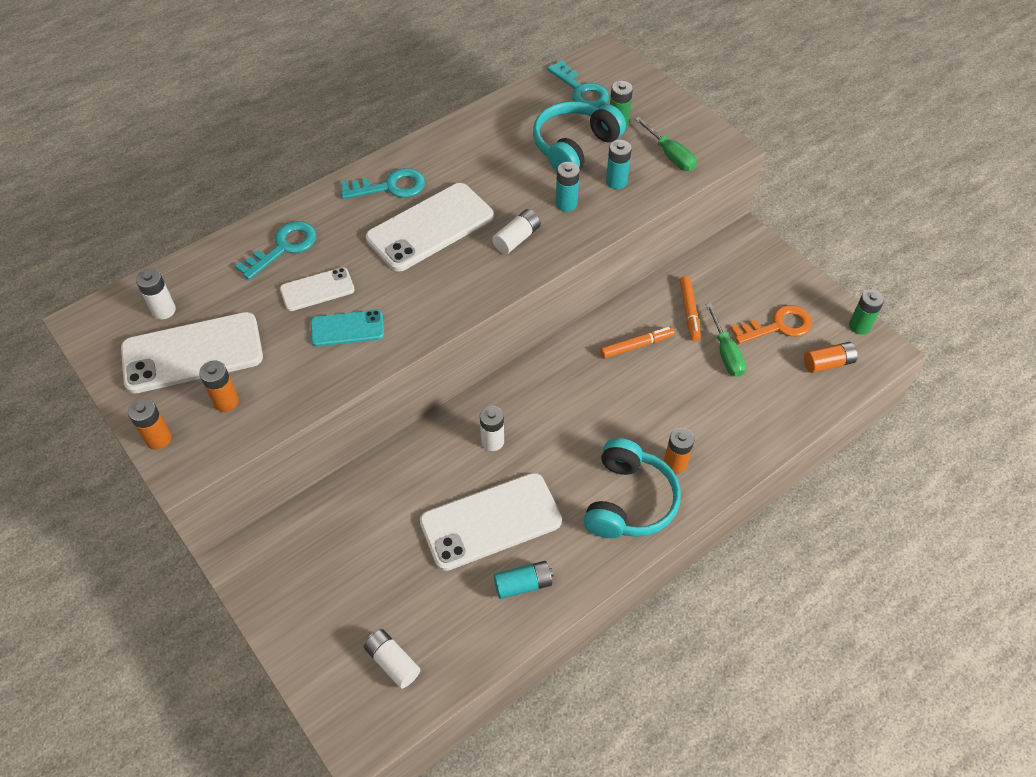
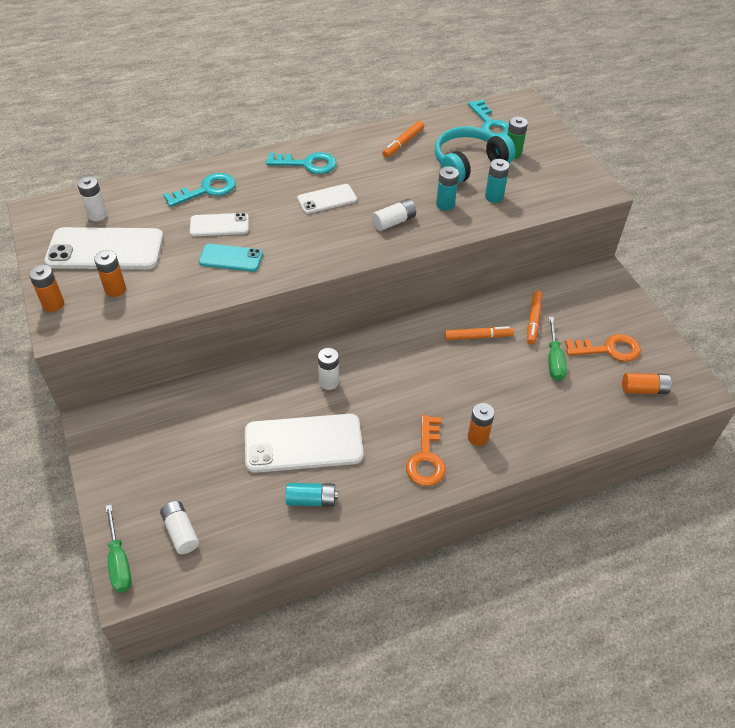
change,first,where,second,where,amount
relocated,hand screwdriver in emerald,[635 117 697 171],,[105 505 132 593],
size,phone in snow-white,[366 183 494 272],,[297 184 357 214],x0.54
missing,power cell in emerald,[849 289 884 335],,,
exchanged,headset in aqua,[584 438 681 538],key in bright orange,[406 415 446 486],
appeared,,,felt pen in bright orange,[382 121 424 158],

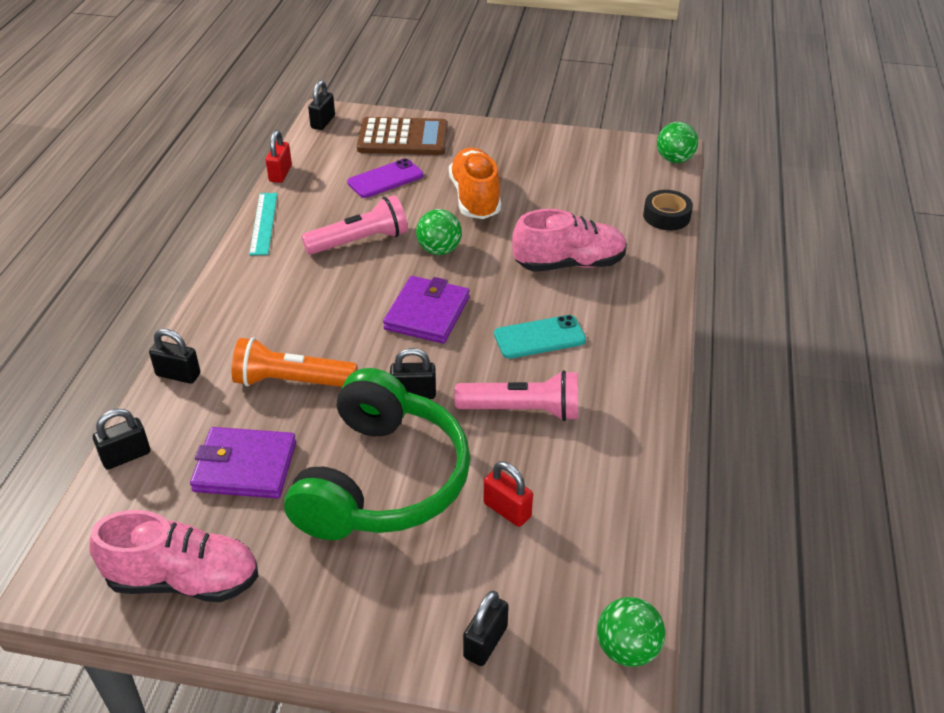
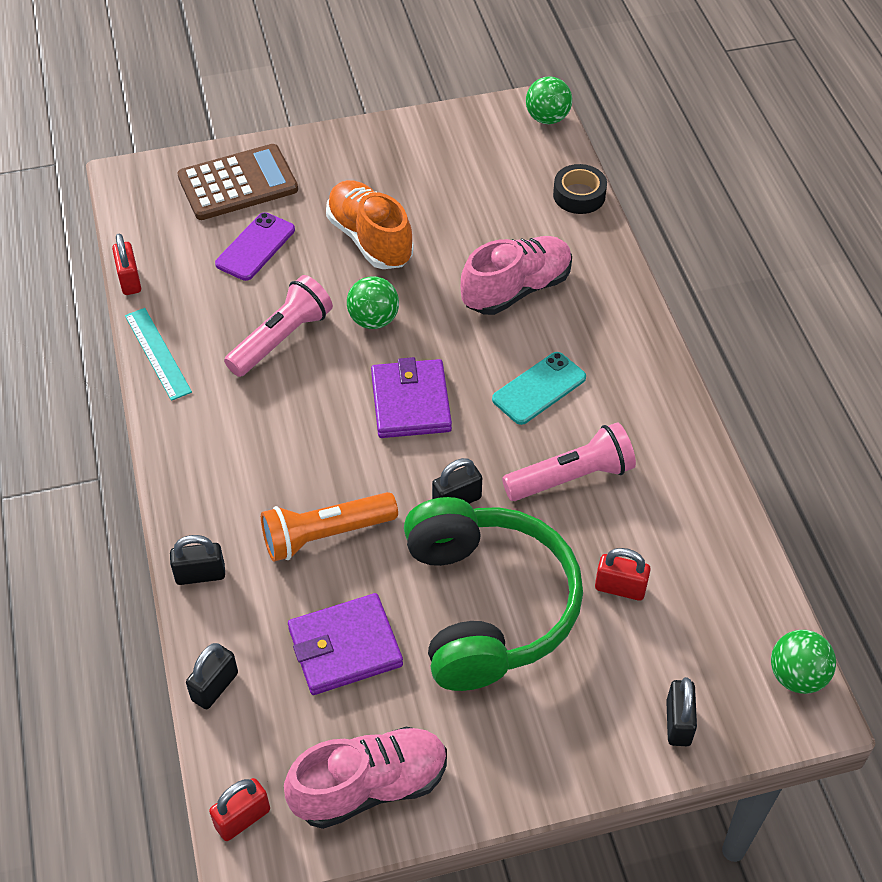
change,first,where,second,where,amount
missing,lock in black,[308 80 335 130],,,
appeared,,,lock in crimson,[209 778 270 841],

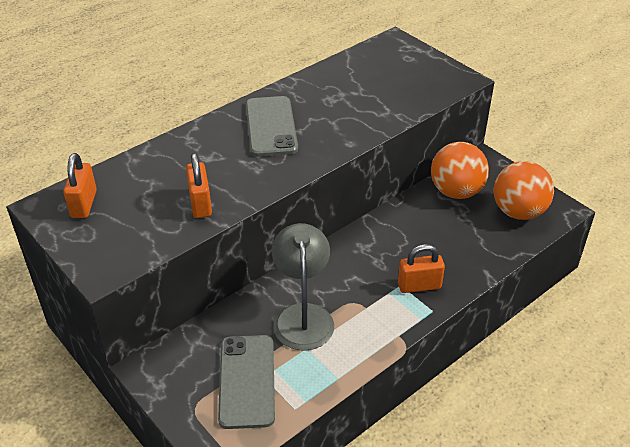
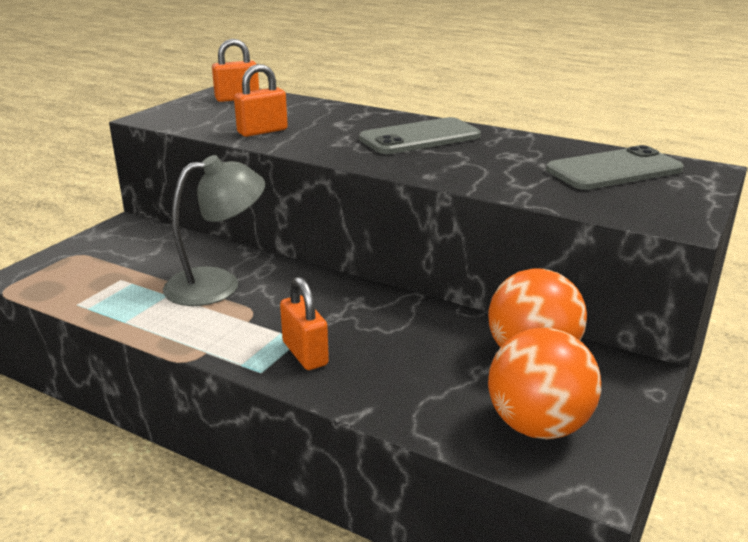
change,first,where,second,where,amount
relocated,phone in grey,[218 335 275 429],,[546 145 684 190],

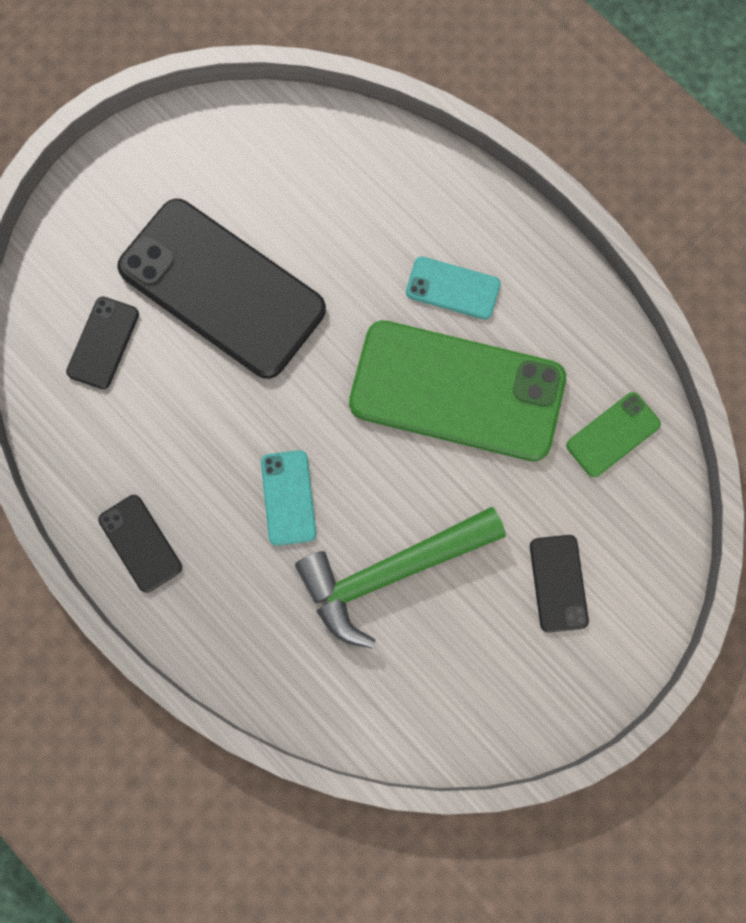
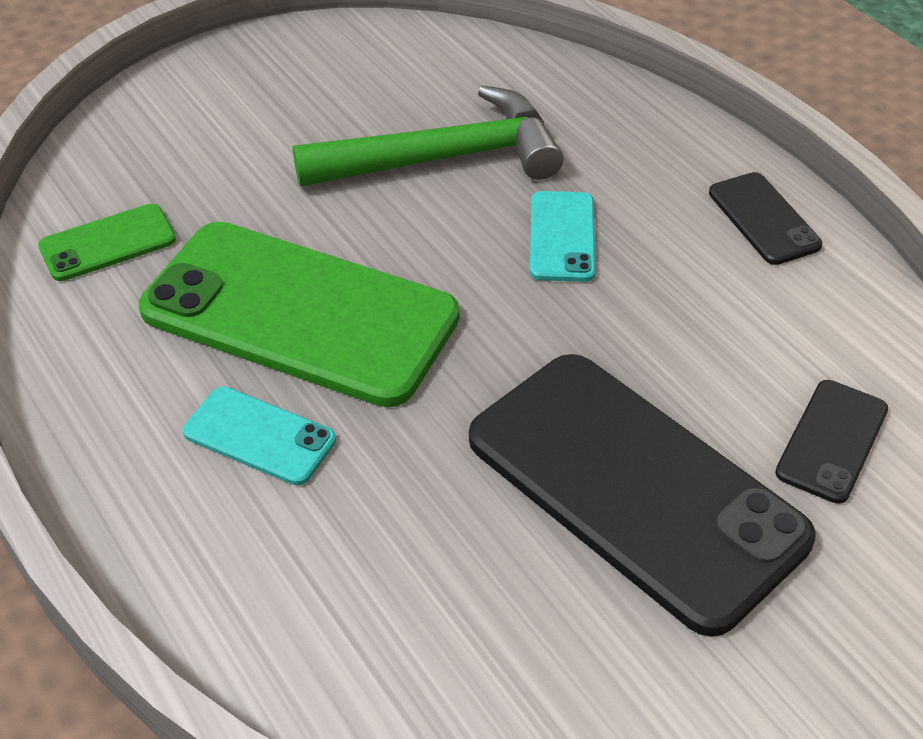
change,first,where,second,where,amount
missing,phone in black,[530 535 589 633],,,

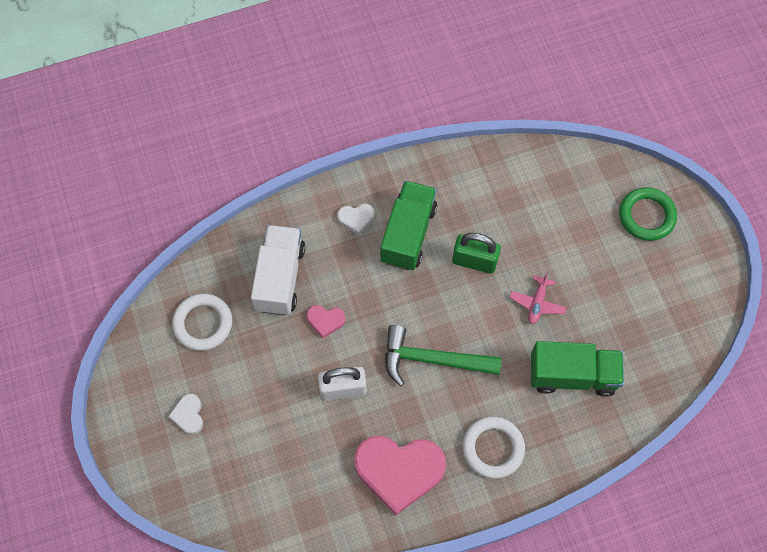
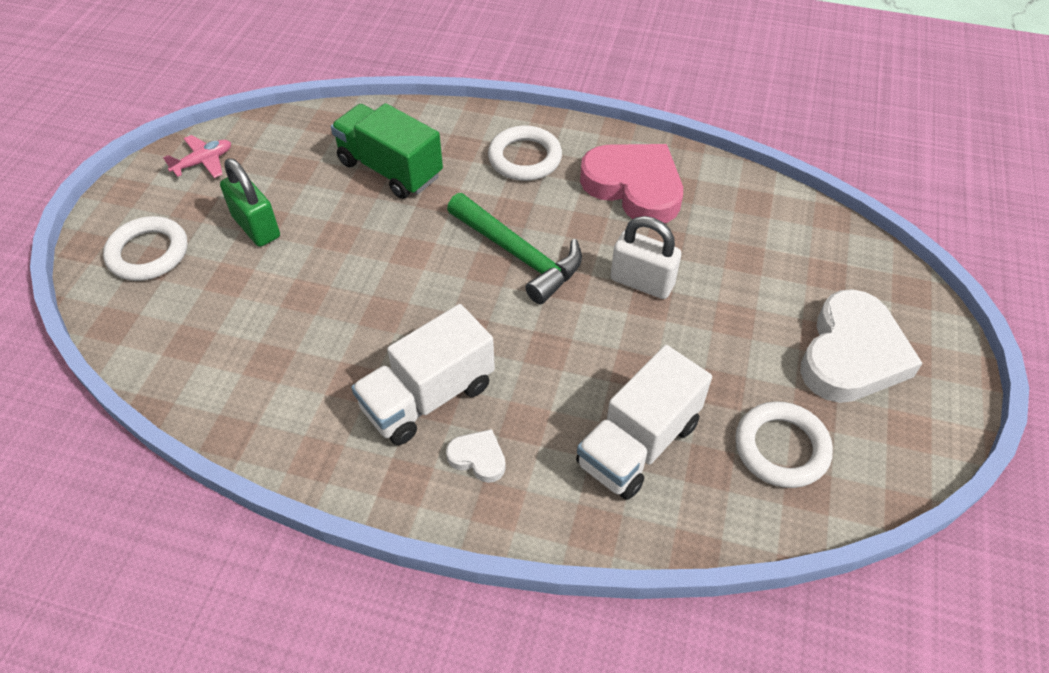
change,first,where,second,where,amount
colour,toy truck in emerald,[380 180 437 271],toy truck in snow-white,[351 304 495 445],
colour,ring in emerald,[619 187 677 241],ring in snow-white,[103 216 188 281],
relocated,lock in emerald,[452 233 501 274],,[220 158 280 247],
relocated,aeroplane in rose-pink,[510 272 567 324],,[163 135 231 178],
missing,heart shape in rose-pink,[307 305 345 338],,,
size,heart shape in snow-white,[168 394 203 435],,[800 289 923 403],x2.23

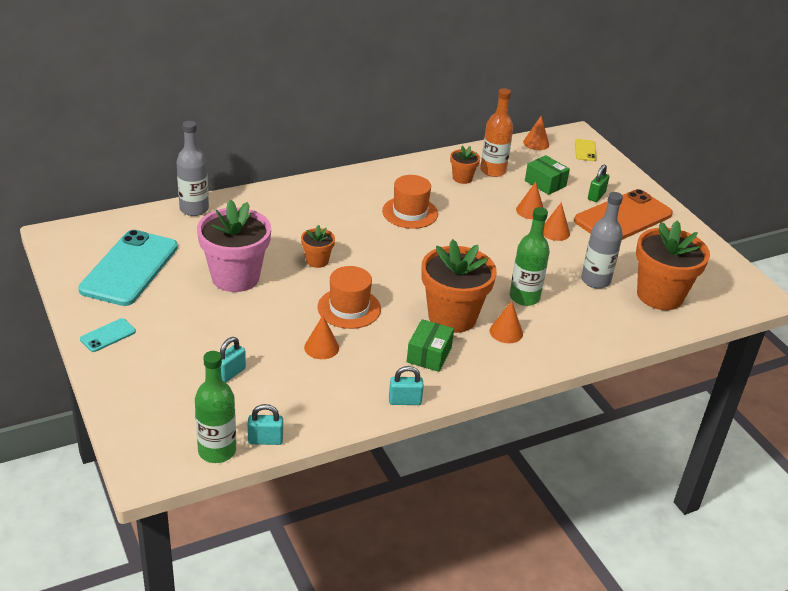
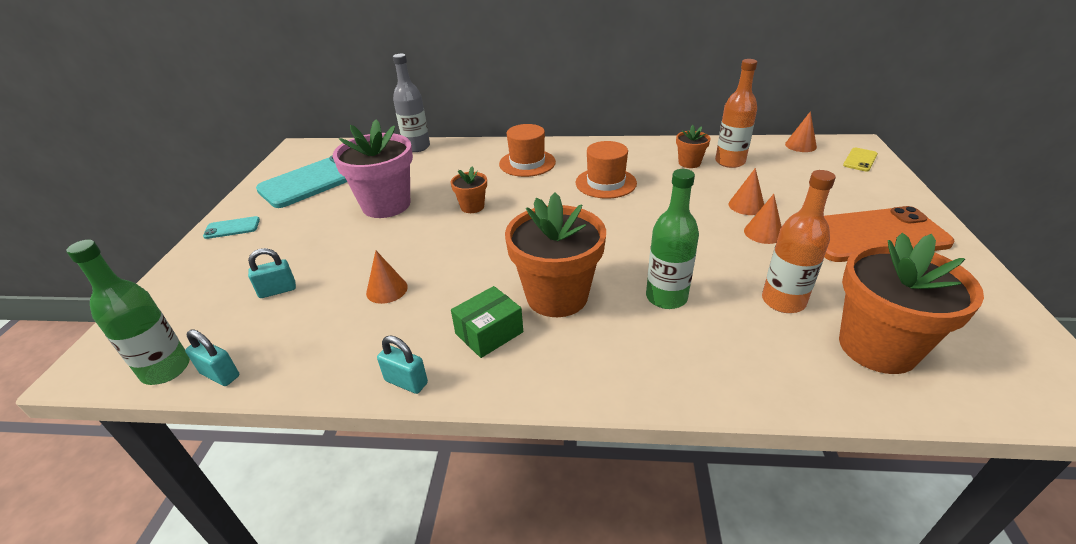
change,first,where,second,where,amount
missing,box in emerald,[525 155 570 195],,,
missing,lock in emerald,[588 164 609 202],,,
colour,flask in grey,[581 192 623 289],flask in bright orange,[762 170 836 313],
relocated,hat in bright orange,[317 266 381 329],,[499 124 556 177],
missing,solid cone in bright orange,[489 301 523 343],,,

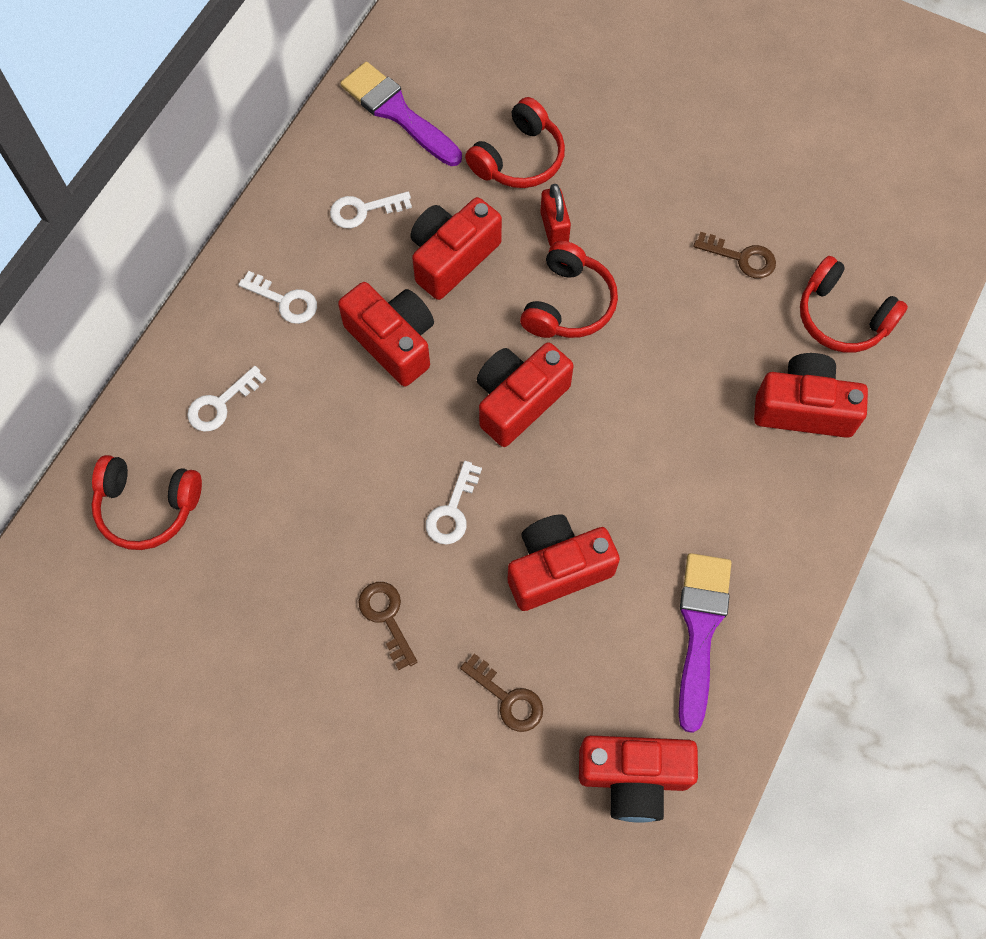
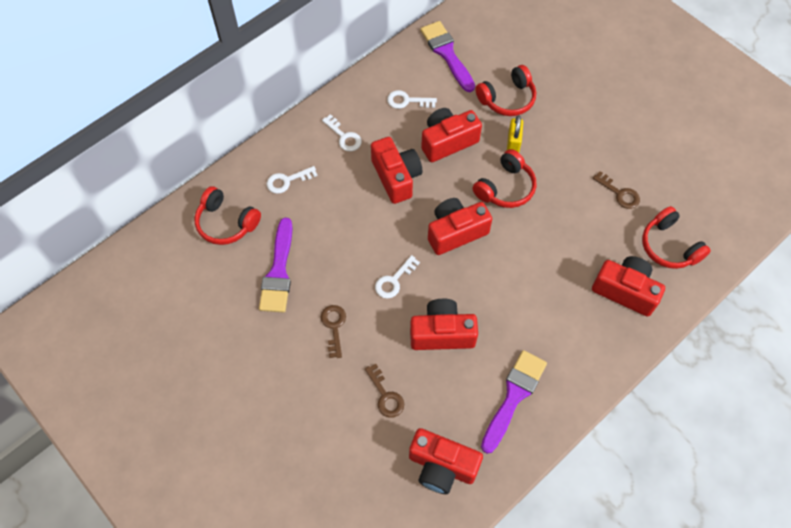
change,first,where,second,where,amount
colour,lock in crimson,[540 184 571 247],lock in yellow,[507 115 523 152],
appeared,,,paintbrush in purple,[259 218 293 313],

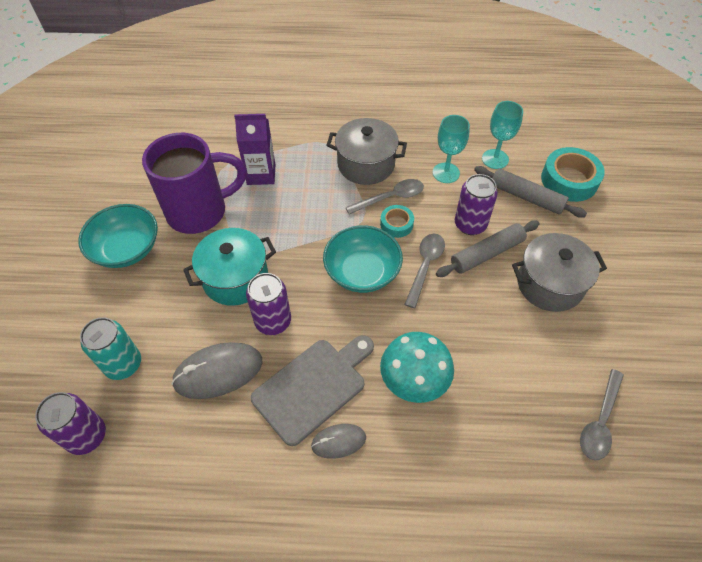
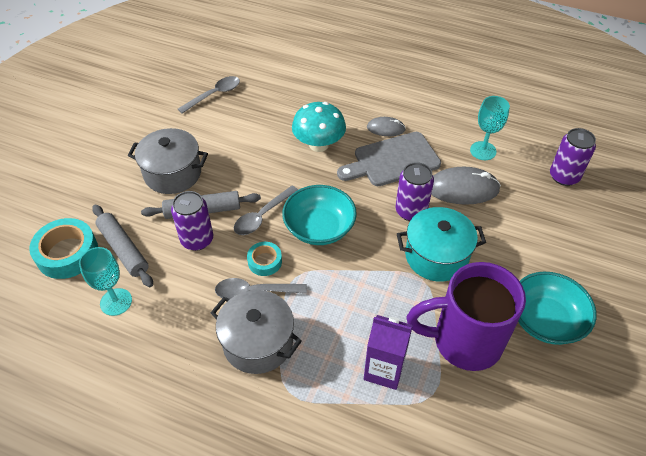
change,first,where,second,where,amount
relocated,wine glass in aqua,[433 115 470 183],,[470 96 510 160],
missing,can in aqua,[80 317 141 380],,,

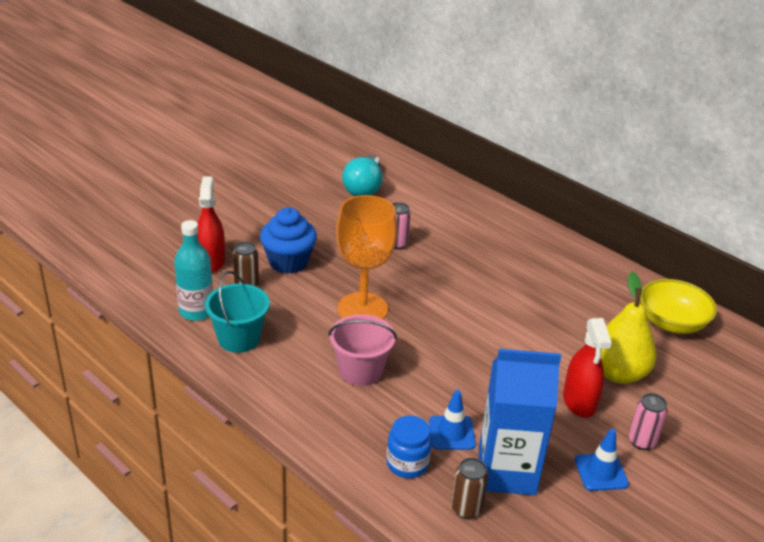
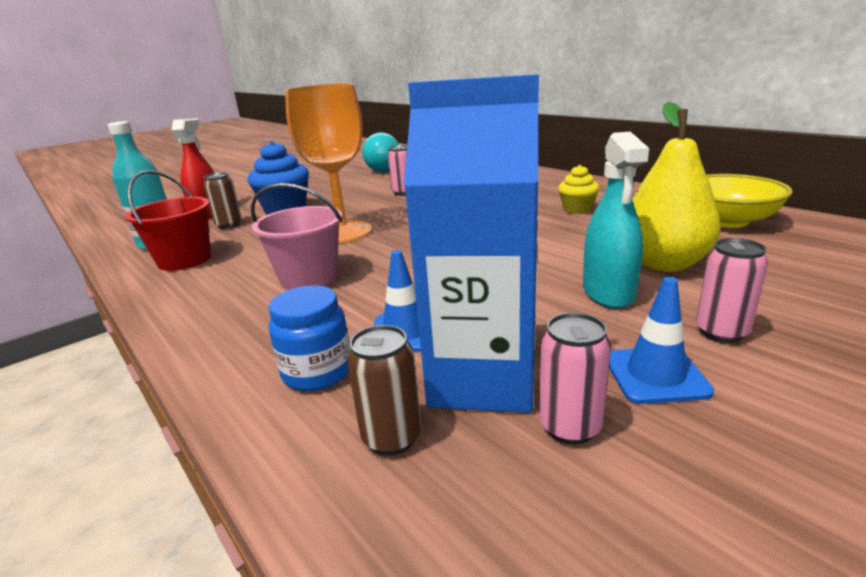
change,first,where,second,where,amount
colour,bucket in aqua,[205 271 270 353],bucket in crimson,[125 170 211 271],
colour,spray bottle in crimson,[563 318 612 418],spray bottle in aqua,[583 132 649 309],
appeared,,,muffin in yellow,[558 165 600 214],
appeared,,,can in rose-pink,[539 313 611 445],

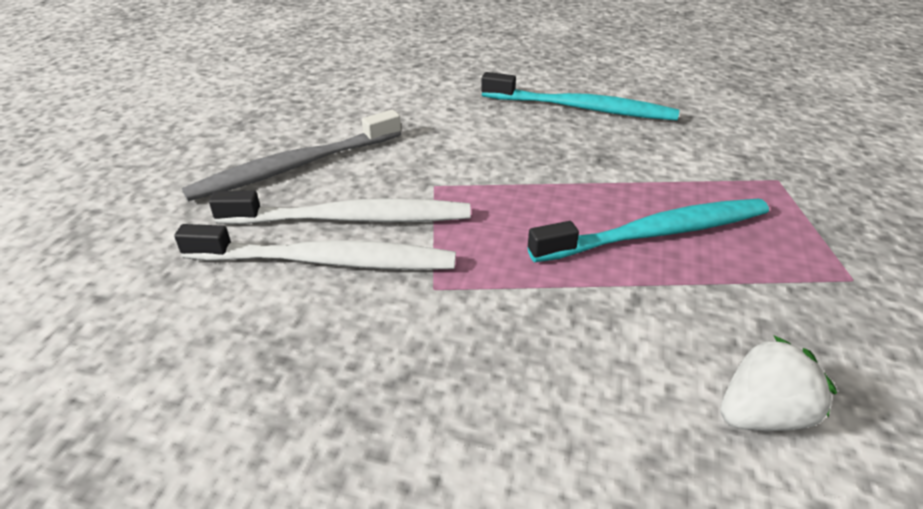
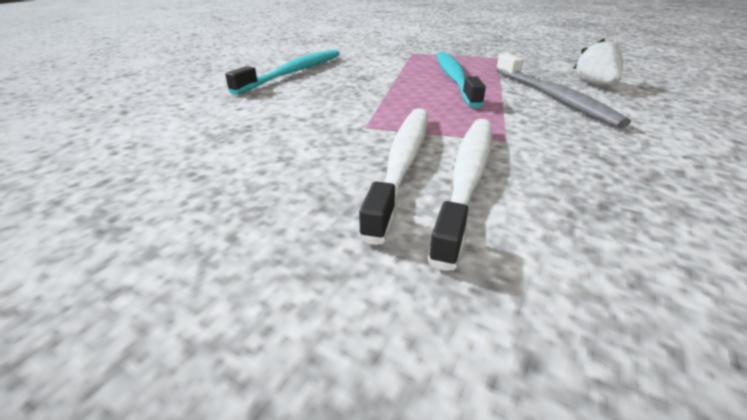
change,first,where,second,where,amount
relocated,dental brush in grey,[182 110 401 201],,[496 53 631 128],

